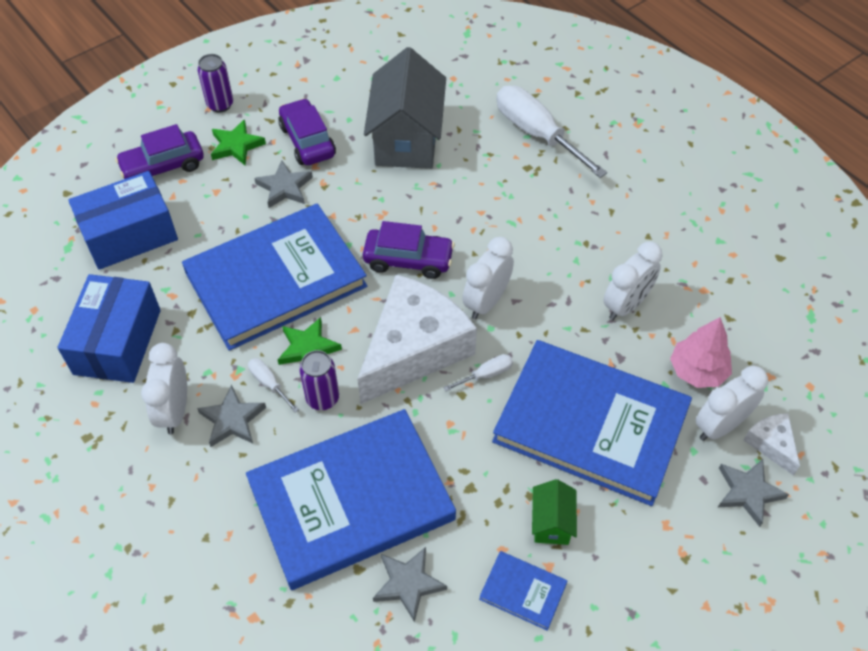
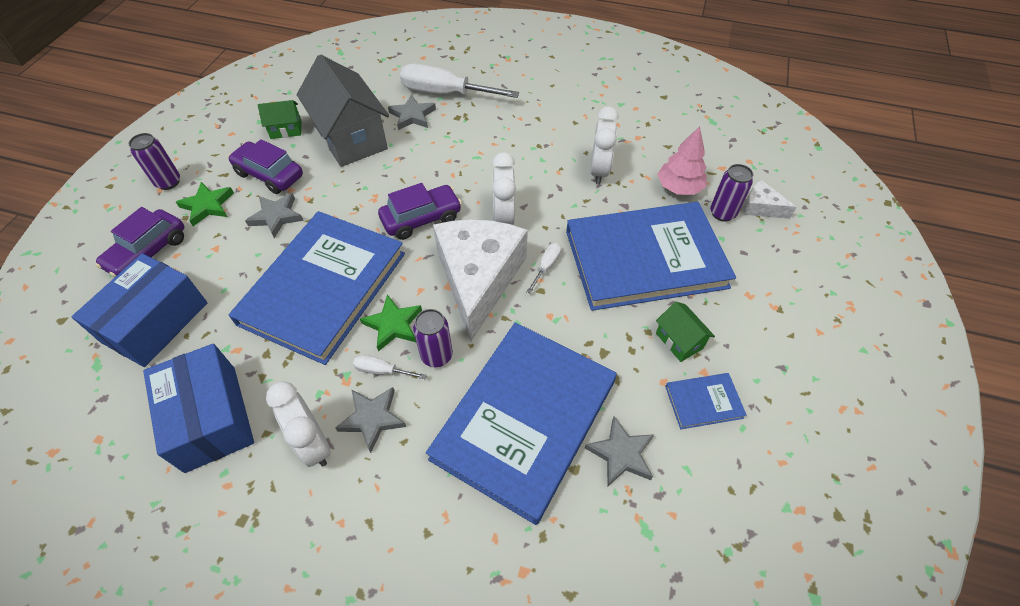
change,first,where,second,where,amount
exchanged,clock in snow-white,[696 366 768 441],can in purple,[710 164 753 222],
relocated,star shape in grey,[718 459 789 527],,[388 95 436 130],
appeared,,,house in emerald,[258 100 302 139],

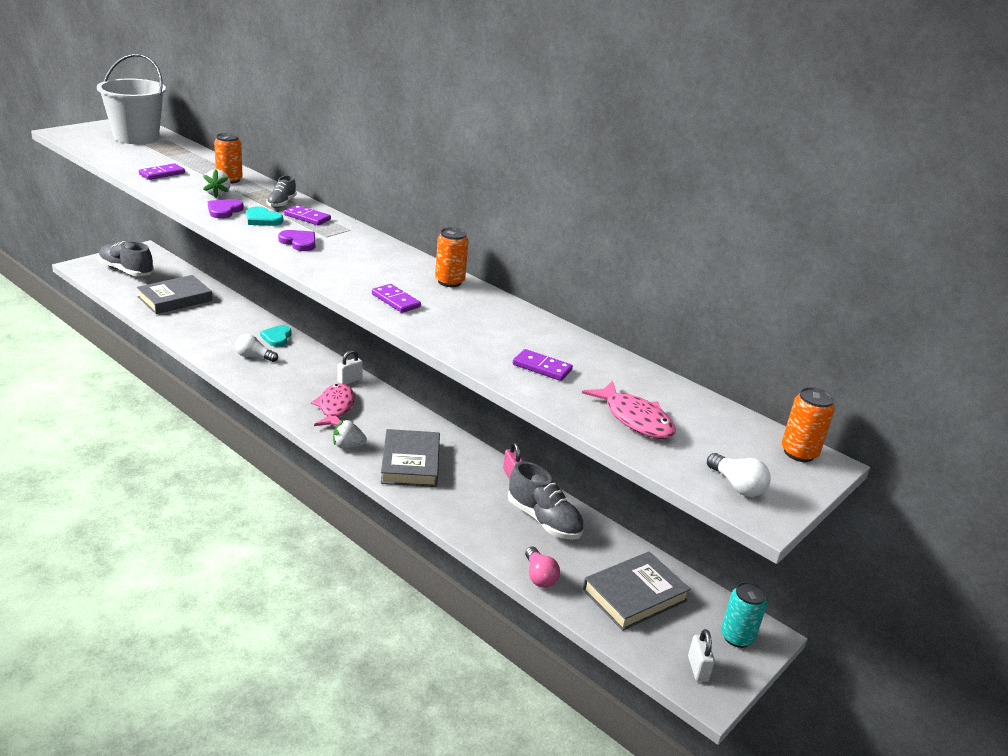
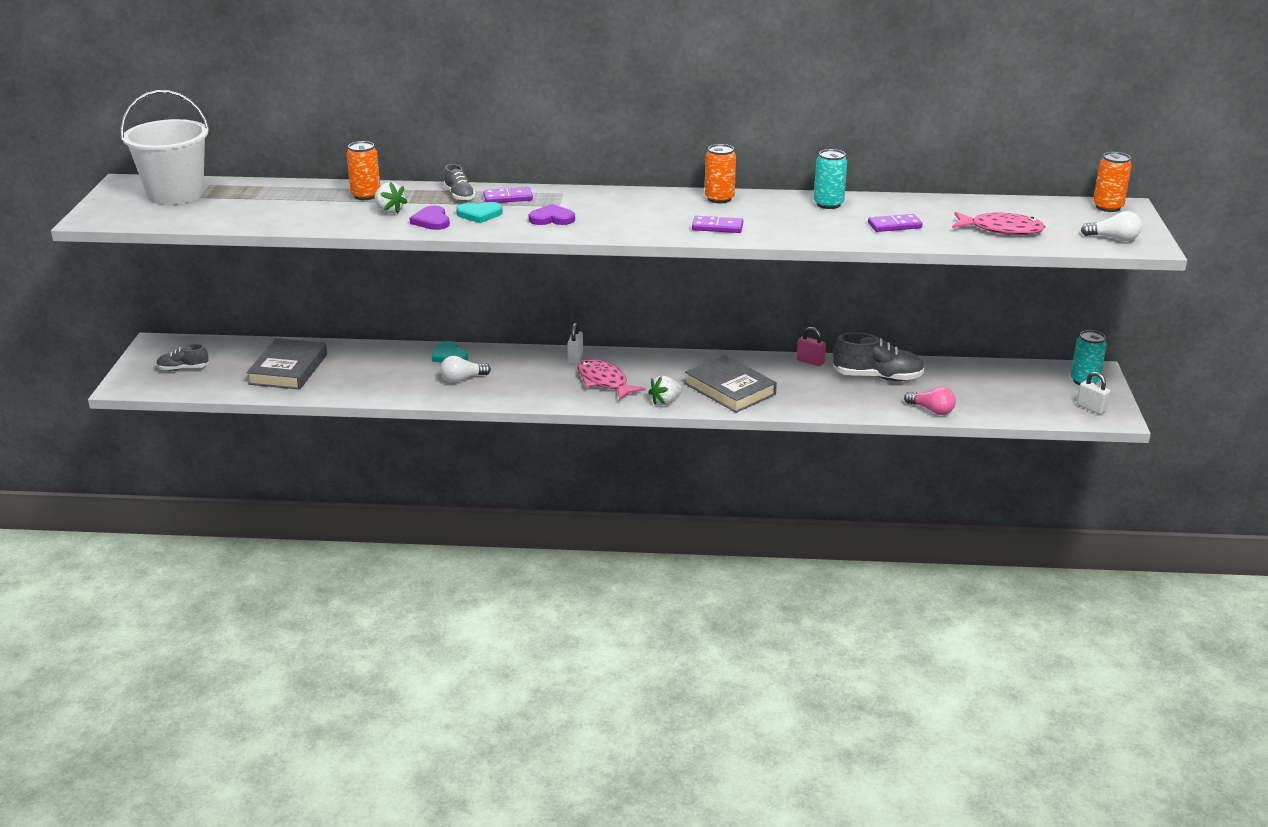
change,first,where,second,where,amount
missing,domino in purple,[139 163 185 180],,,
size,lace-up shoe in grey,[98 241 154 276],,[156 344 209 371],x0.57
missing,hardcover in grey,[583 551 691 631],,,
appeared,,,can in aqua,[814 149 847 209],

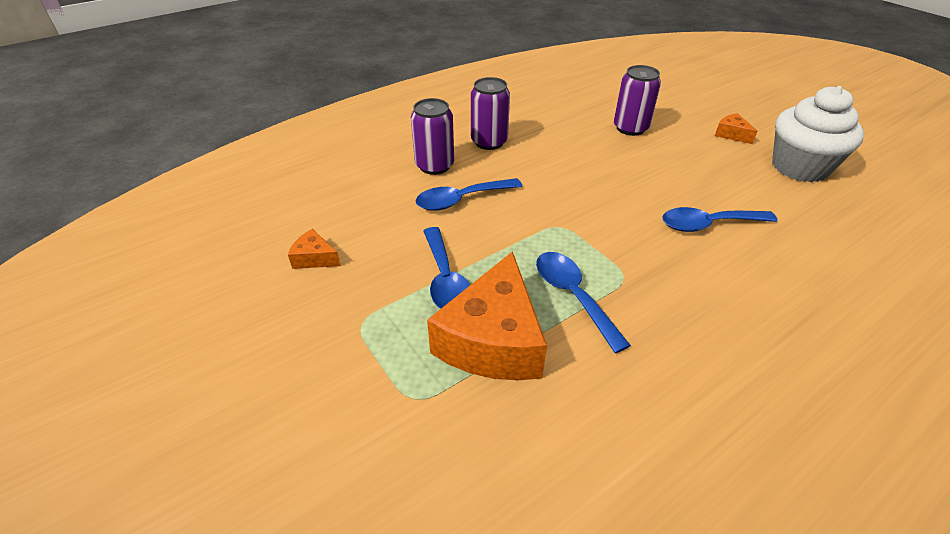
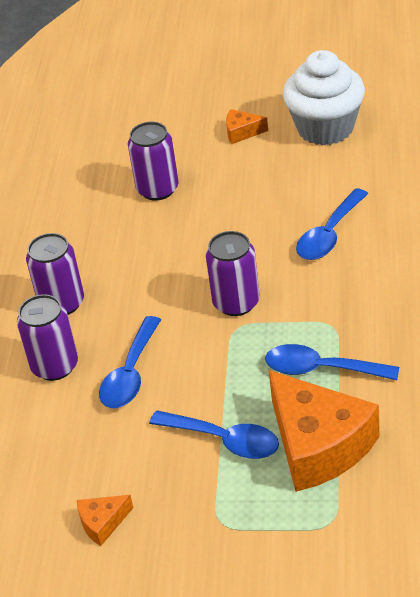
change,first,where,second,where,amount
appeared,,,can in purple,[206 231 260 316],

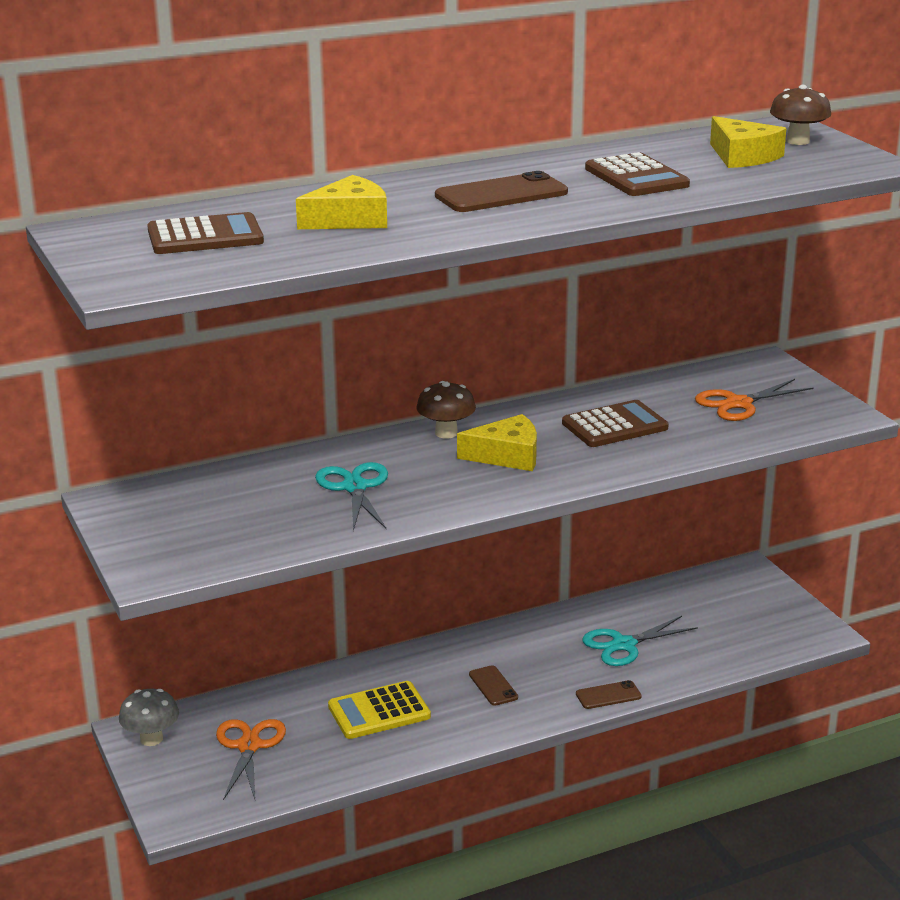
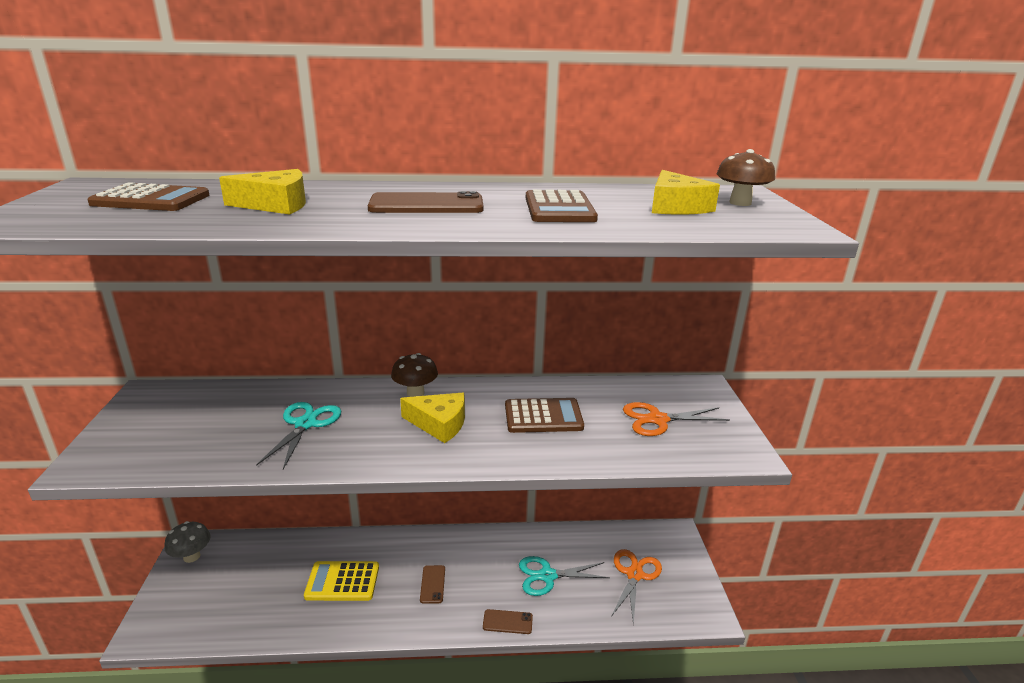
change,first,where,second,where,amount
relocated,shears in bright orange,[216 719 286 800],,[611 549 662 625],

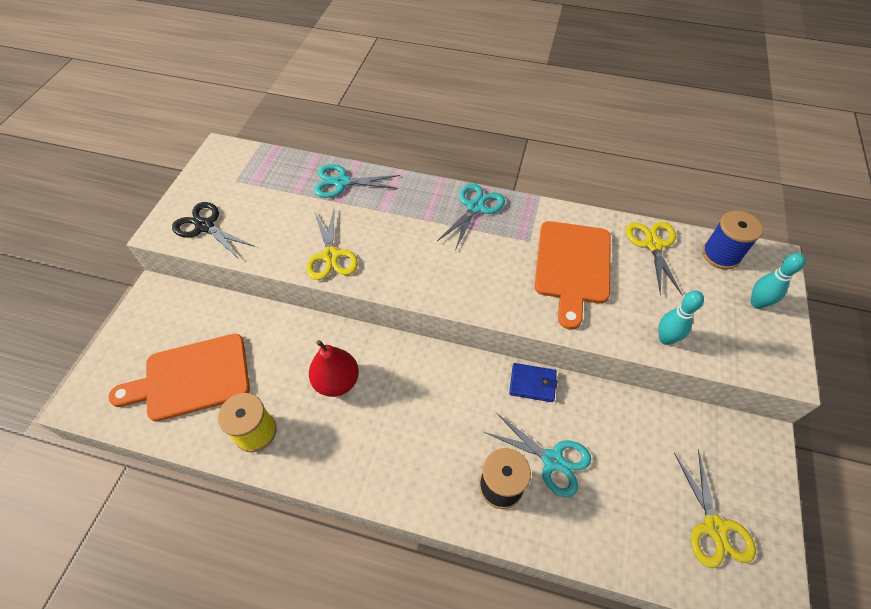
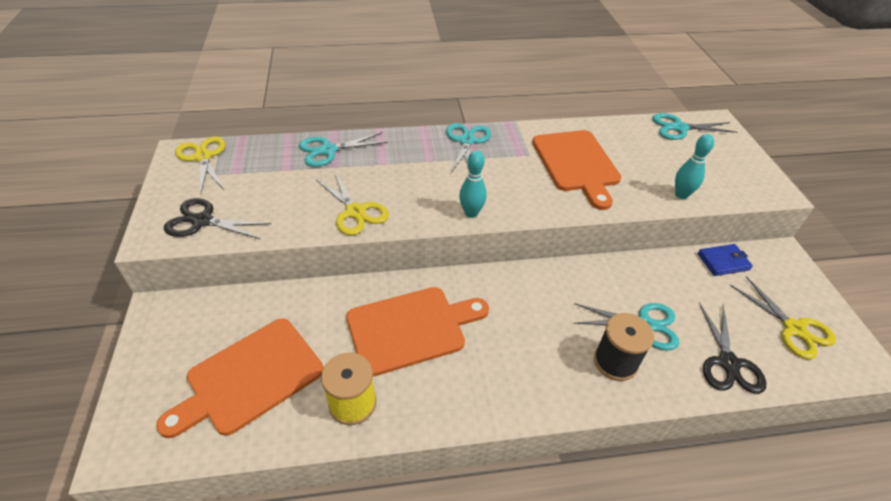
change,first,where,second,where,amount
exchanged,reel of thread in blue,[702 211 763 270],shears in aqua,[652 113 737 140],
relocated,shears in yellow,[626 222 682 295],,[175 136 225 194],
relocated,skittle in aqua,[750 253 806 309],,[459 150 487 218],
exchanged,pear in crimson,[309 340 359 397],chopping board in bright orange,[346 287 489 377],
relocated,card wallet in blue,[509 363 558 402],,[698 244 753 276],
appeared,,,shears in black,[699 302 766 394],

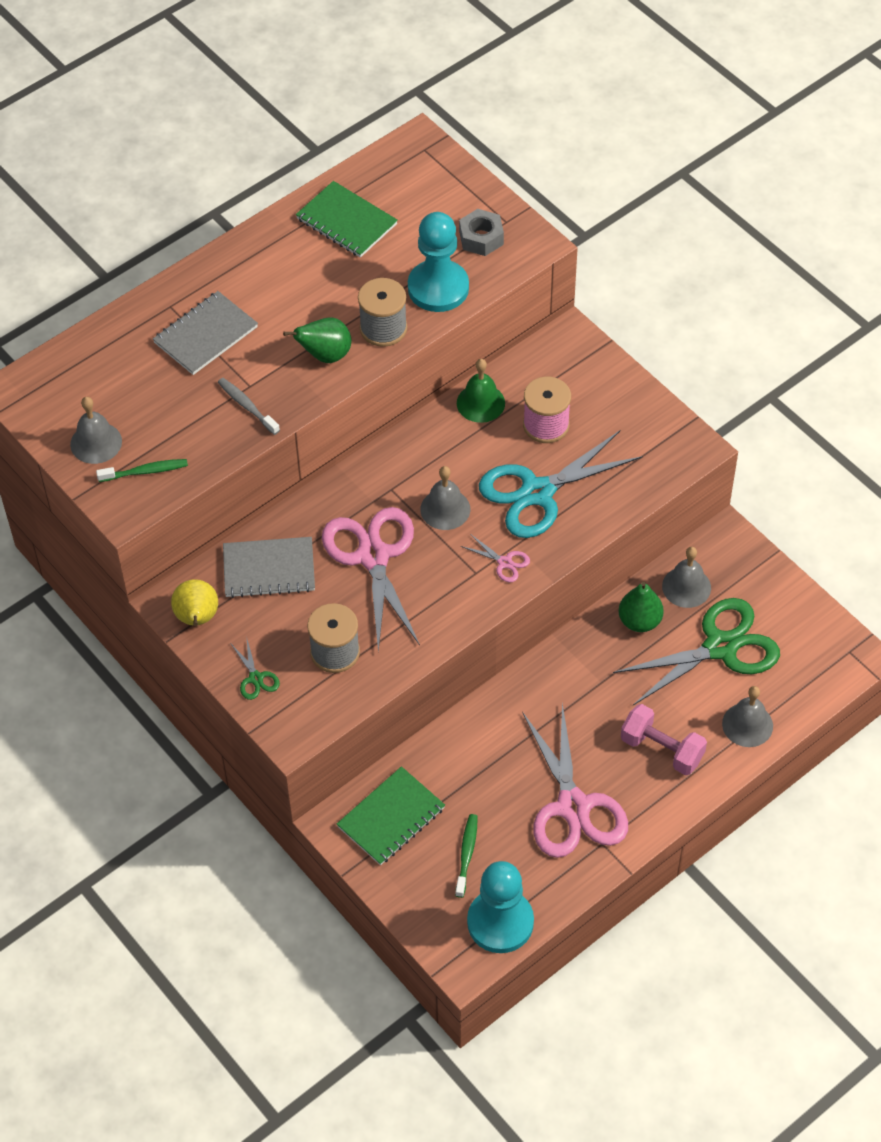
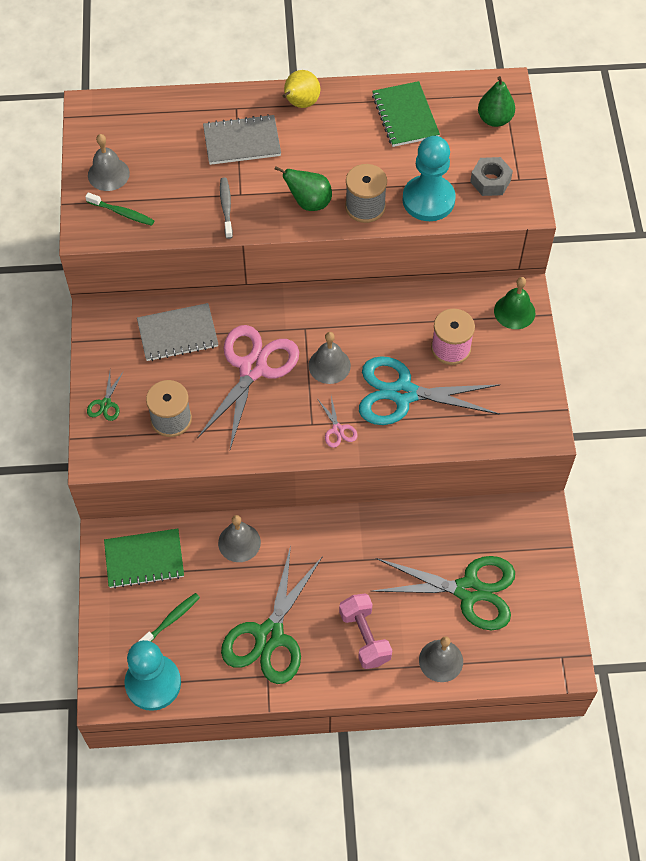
change,first,where,second,where,amount
relocated,school bell in emerald,[457 359 505 423],,[494 277 535 329],
spun,exercise book in grey,[223 537 315 598],,[137 303 218 361],45 degrees counterclockwise
relocated,school bell in grey,[662 547 711 608],,[218 515 261 562],
relocated,pear in yellow,[171 579 218 626],,[282 70 320 108],
relocated,pear in emerald,[618 582 664 632],,[478 76 515 127],
colour,shears in rose-pink,[523 703 628 858],shears in emerald,[221 546 323 684],

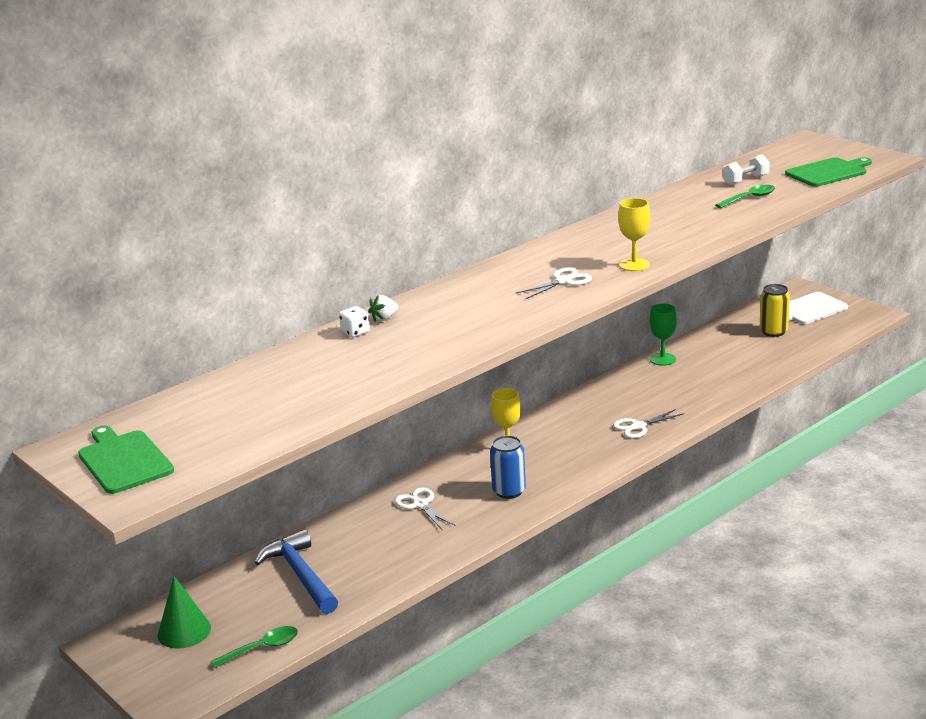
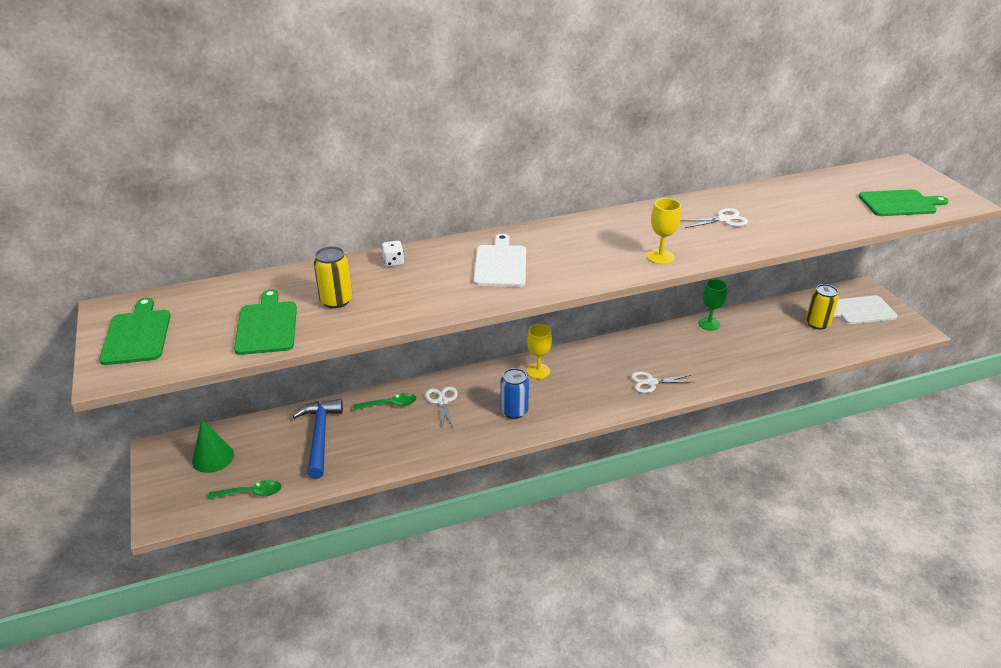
change,first,where,second,where,amount
missing,free weight in snow-white,[722 154 770 185],,,
relocated,teaspoon in emerald,[715 185 775 208],,[352 393 416 411],
relocated,shears in snow-white,[515 267 592 299],,[681 208 748 228],
missing,strawberry in snow-white,[368 295 398 321],,,
appeared,,,chopping board in snow-white,[474 234 526 287],
appeared,,,can in yellow,[314 246 352 308],
appeared,,,chopping board in emerald,[234 289 297 355],

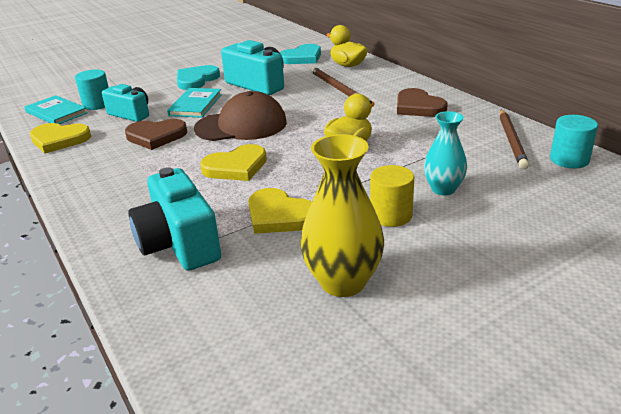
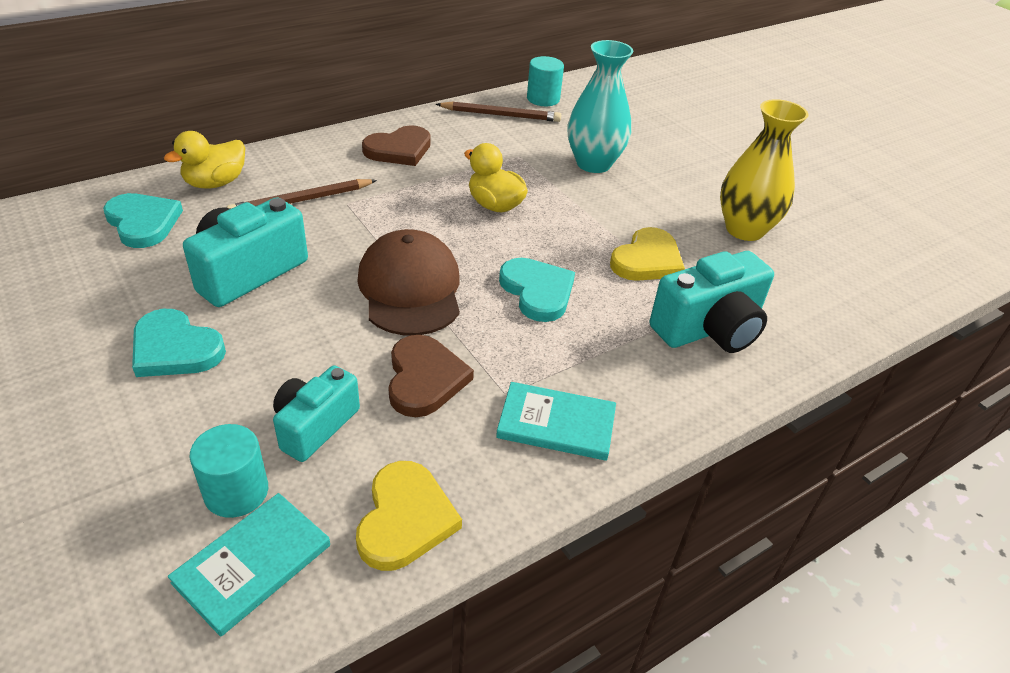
change,first,where,second,where,amount
relocated,hardcover in aqua,[167 88 222 118],,[496 382 616 461],
size,vase in aqua,[424 111 467 195],,[568 40 633 173],x1.57
colour,heart shape in yellow,[200 144 267 181],heart shape in aqua,[499 258 575 322],
missing,cylinder shape in yellow,[370 165 414 227],,,

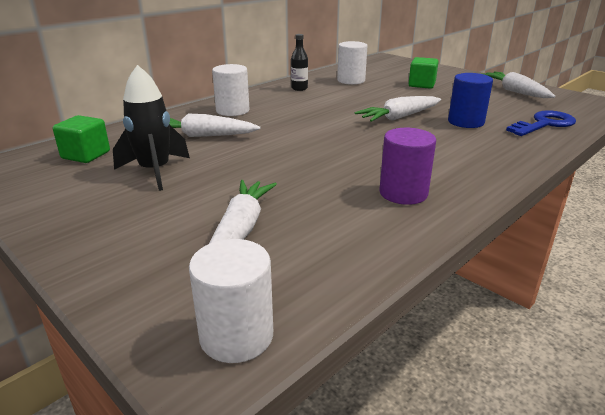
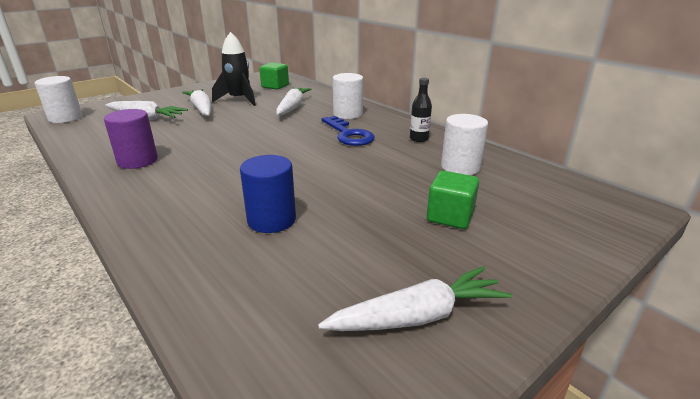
change,first,where,second,where,amount
relocated,carrot in snow-white,[355 96 441 122],,[182 89 212 116],
relocated,key in blue,[506 110 576 136],,[322 116 375 146],

